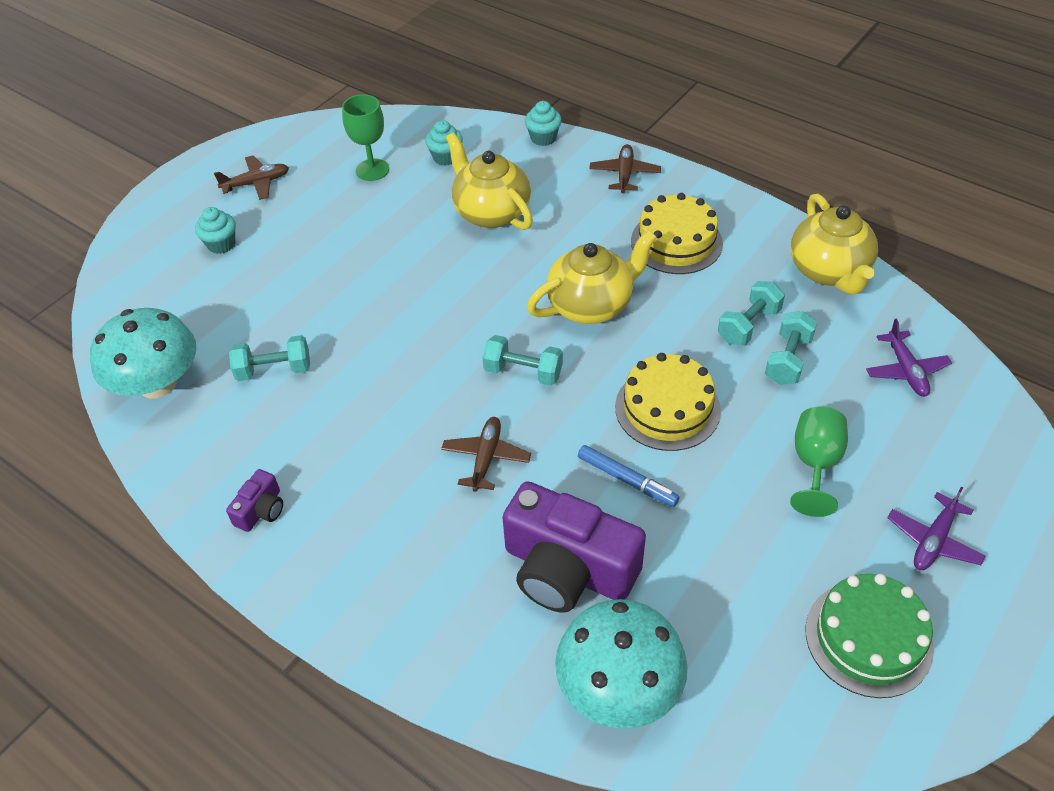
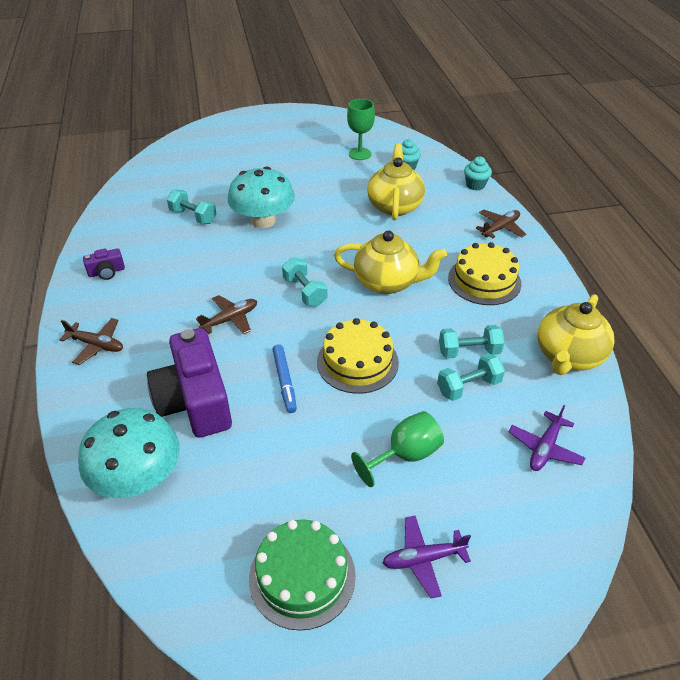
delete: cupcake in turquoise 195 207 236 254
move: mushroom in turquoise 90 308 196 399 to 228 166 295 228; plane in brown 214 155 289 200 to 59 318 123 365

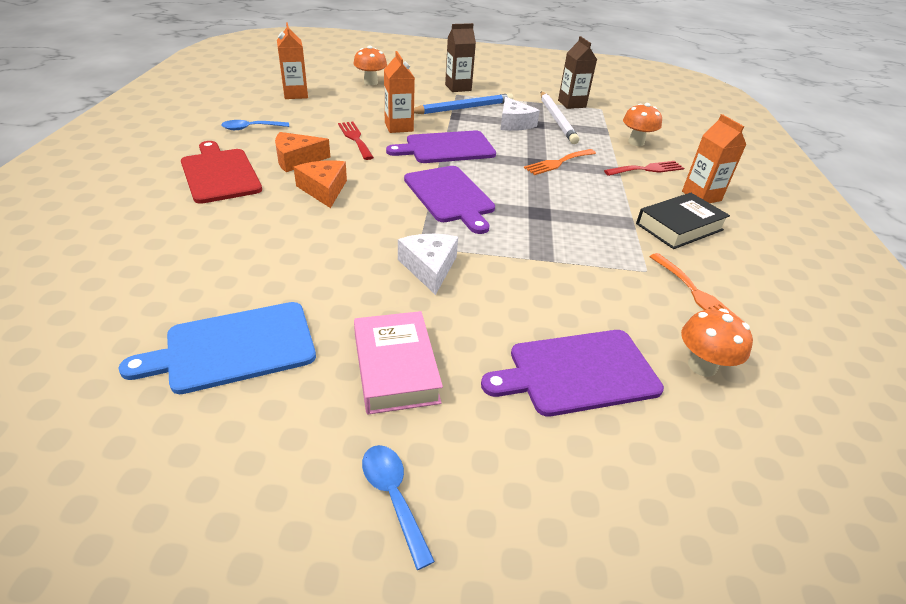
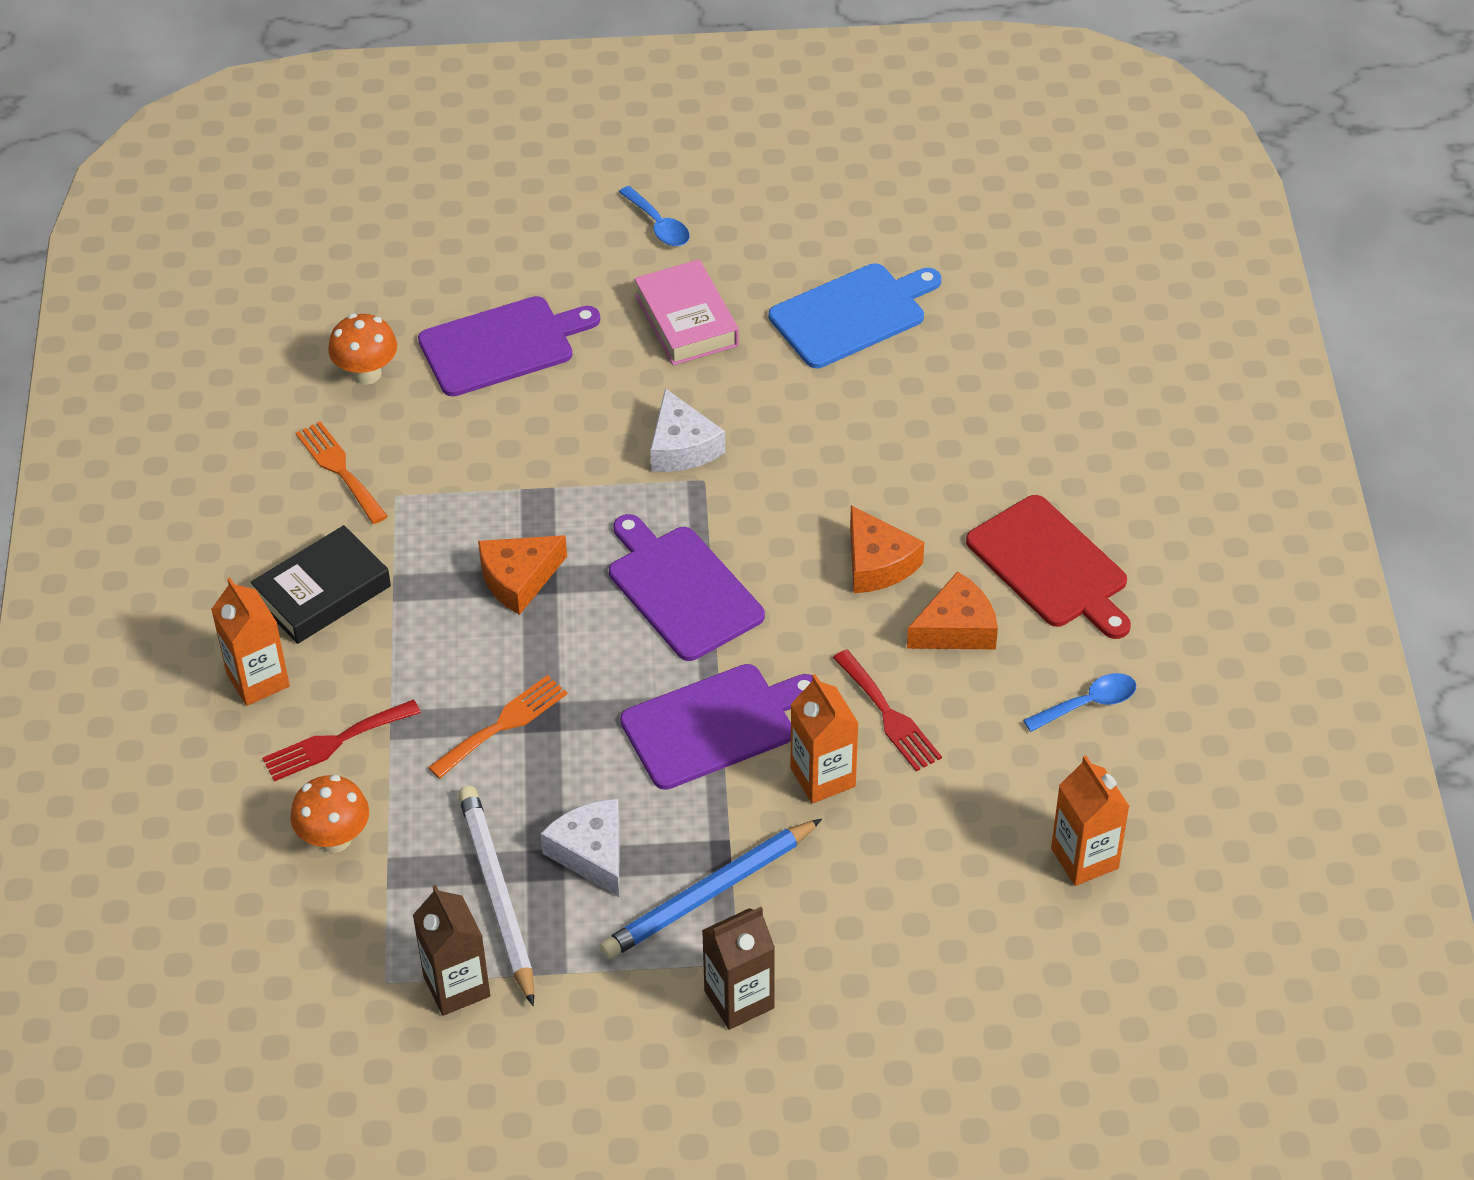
delete: mushroom in orange 353 45 387 85
insert: cheese in orange 478 535 567 615

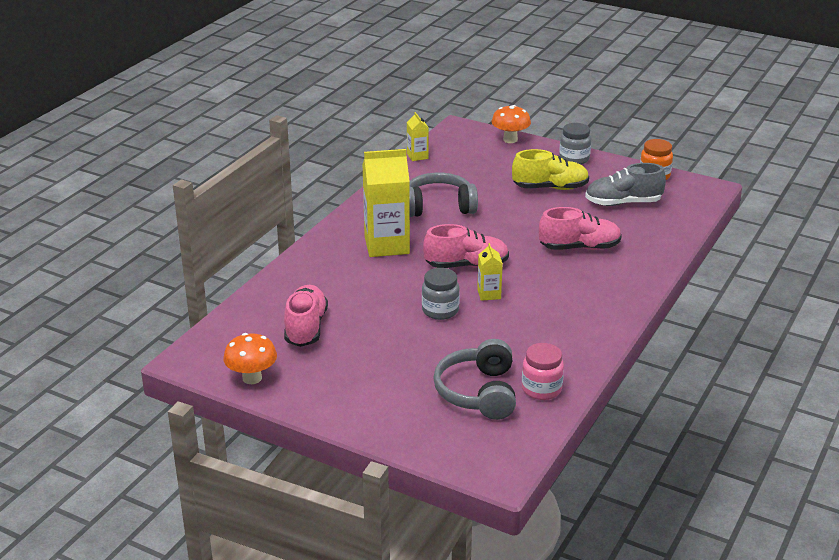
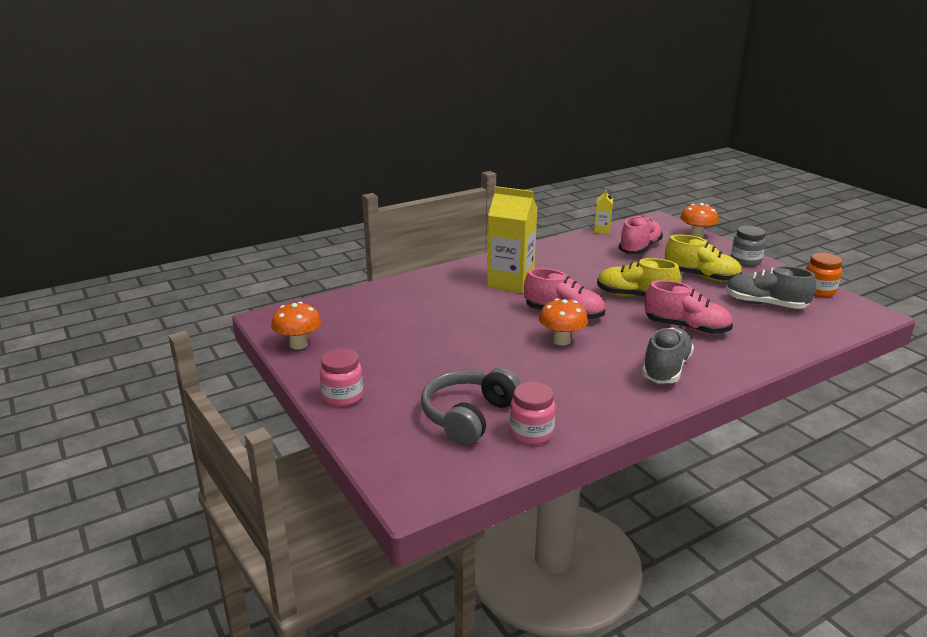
delete: headphones in grey 409 172 478 217; jar in grey 422 268 460 320
insert: jar in pink 320 349 363 407; shoe in yellow 597 258 681 297; shoe in grey 642 327 694 383
move: shoe in pink 284 285 328 347 to 619 216 663 254
replace: carton in yellow 477 243 503 301 to mushroom in orange 539 298 588 346

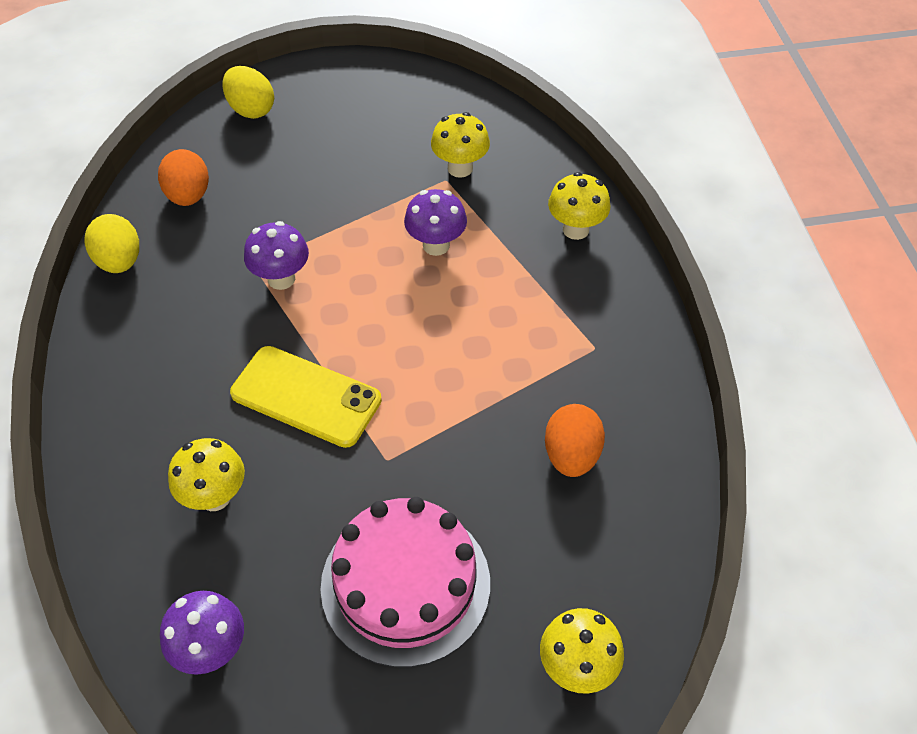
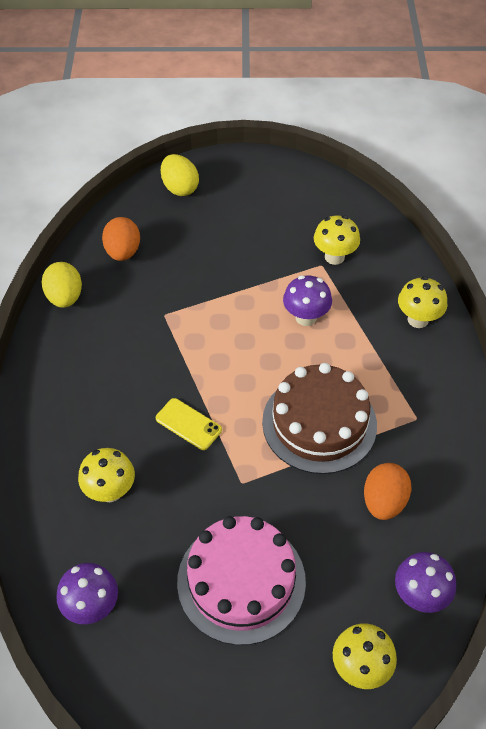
insert: cake in brown 262 363 377 474
move: mushroom in purple 244 221 309 290 to 395 552 456 613
resize: phone in yellow 230 346 382 448 = 156 398 222 450 x0.59

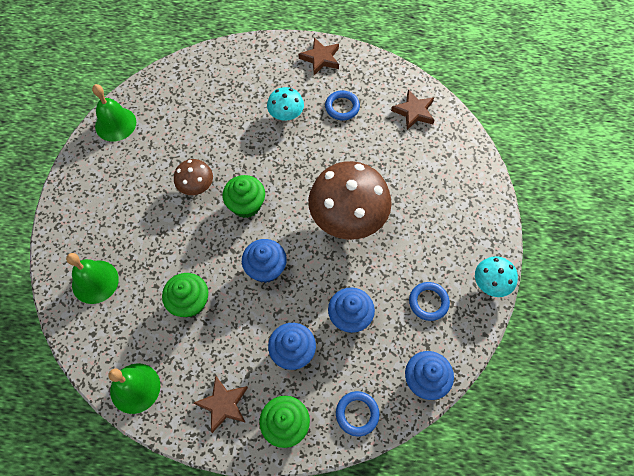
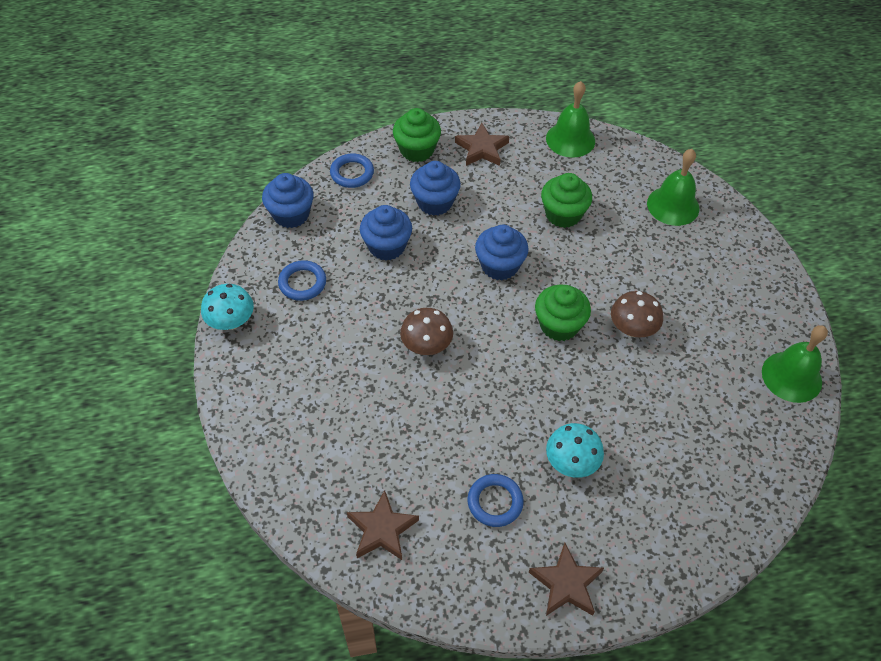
resize: mushroom in brown 308 161 392 240 = 400 308 453 355 x0.50

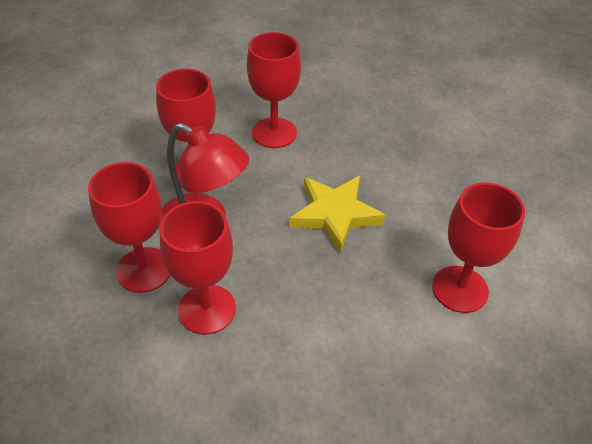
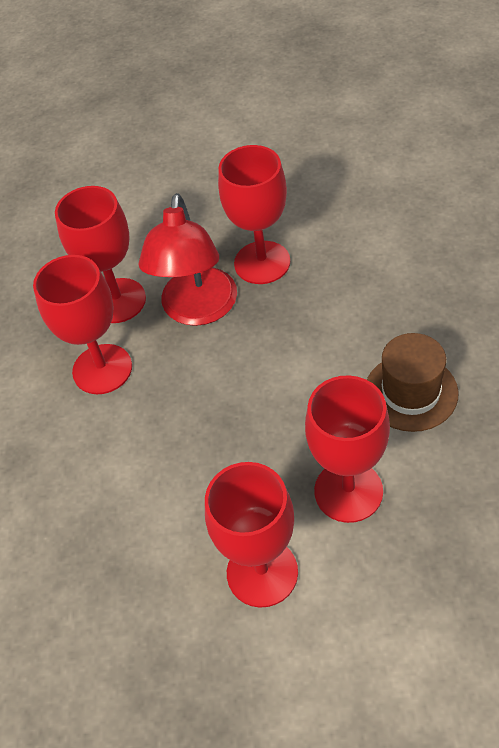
delete: star in yellow 289 176 385 253
insert: hat in brown 367 333 459 432
move: goblet in red 247 32 301 148 to 305 375 390 523

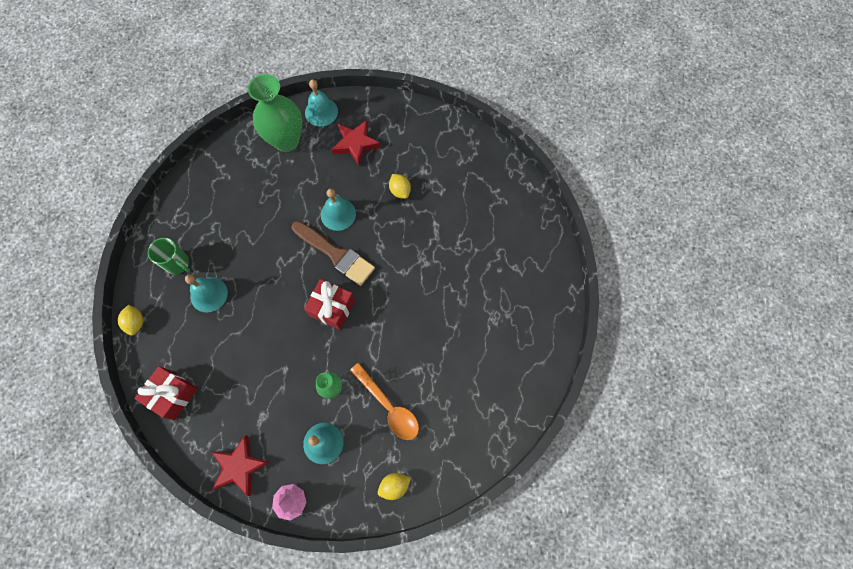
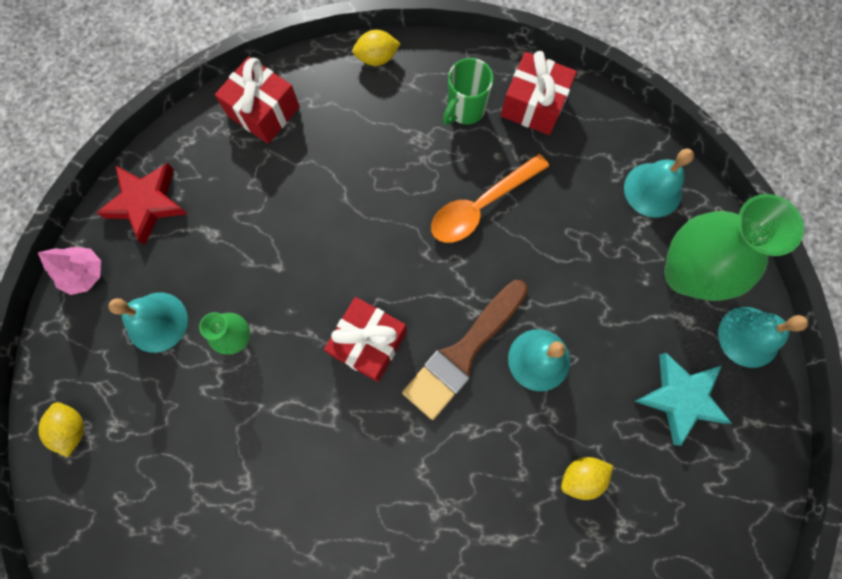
insert: gift in red 501 51 577 135
move: bell in turquoise 185 275 228 313 to 624 148 694 217; spoon in orange 350 363 419 440 to 431 154 549 243
recolor: star in red 331 120 381 166 to star in turquoise 634 353 731 446

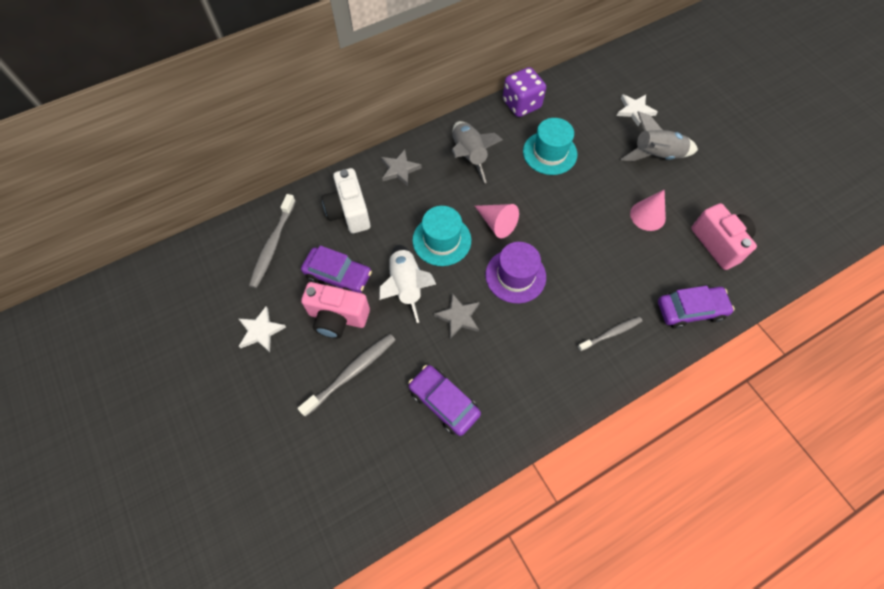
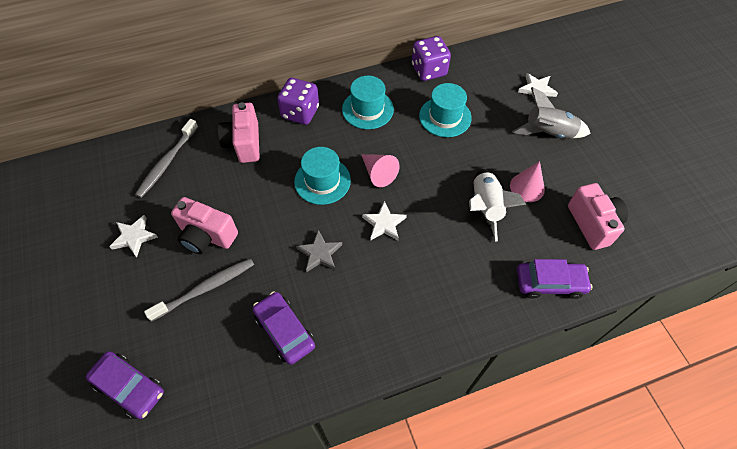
delete: toothbrush in grey 577 317 642 351
move: car in purple 301 245 372 293 to 86 351 164 419; rocket in white 379 245 436 323 to 469 169 526 242
replace: star in grey 381 150 422 186 to dice in purple 277 78 319 125; rocket in grey 452 121 503 183 to hat in turquoise 342 76 394 129; hat in purple 486 242 546 303 to star in white 362 201 407 241
recolor: camera in white 322 168 370 234 to camera in pink 217 102 260 163

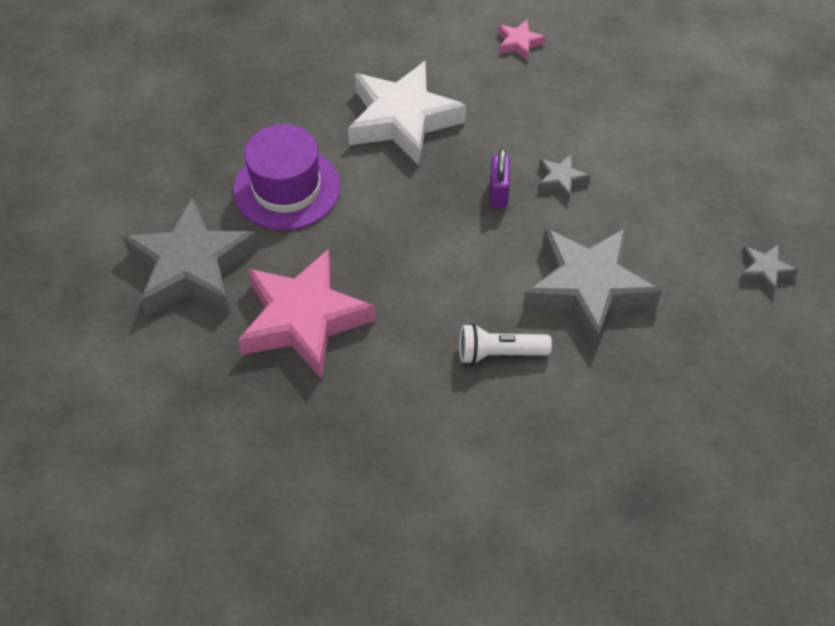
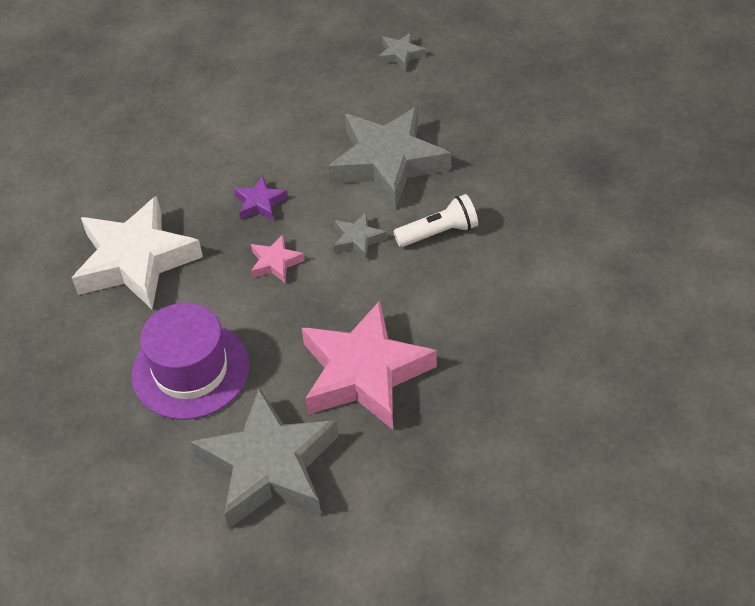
move: star in pink 498 20 546 61 to 251 235 305 283; star in grey 537 154 590 202 to 333 212 387 261
replace: padlock in purple 489 148 510 208 to star in purple 234 176 288 220
rotate: flashlight in white 459 323 552 364 = 393 194 478 247 120 degrees counterclockwise

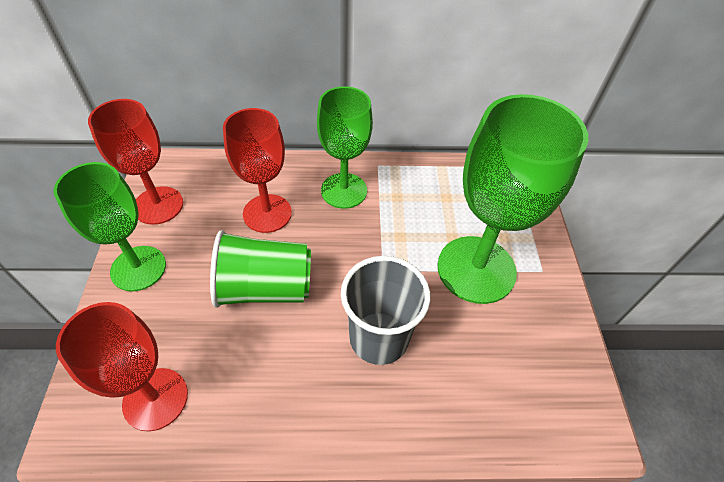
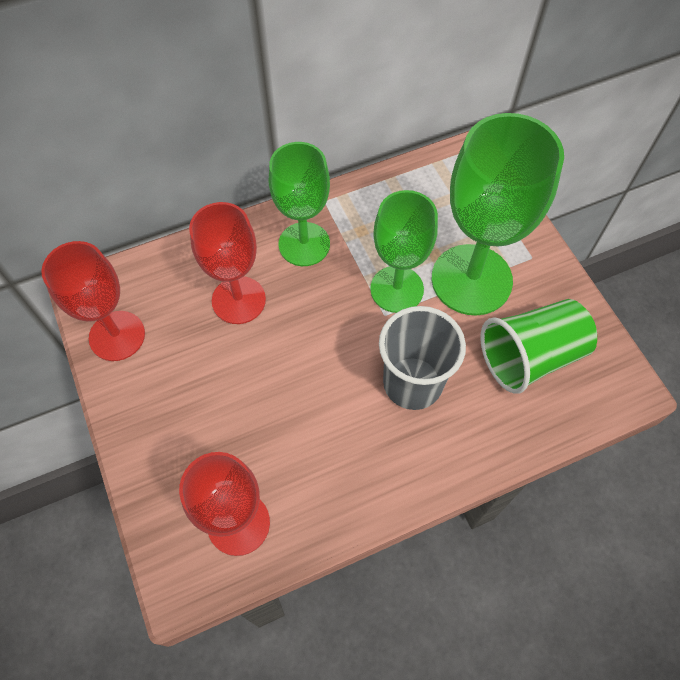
move: goblet in green 54 162 166 291 to 370 190 438 313; cup in green 210 230 311 308 to 480 299 597 394

